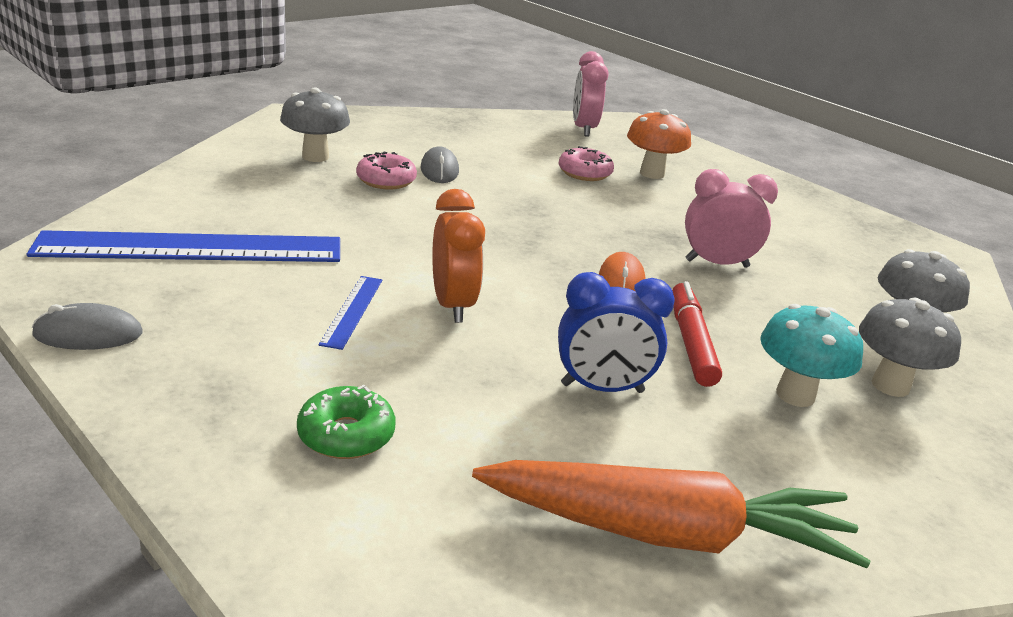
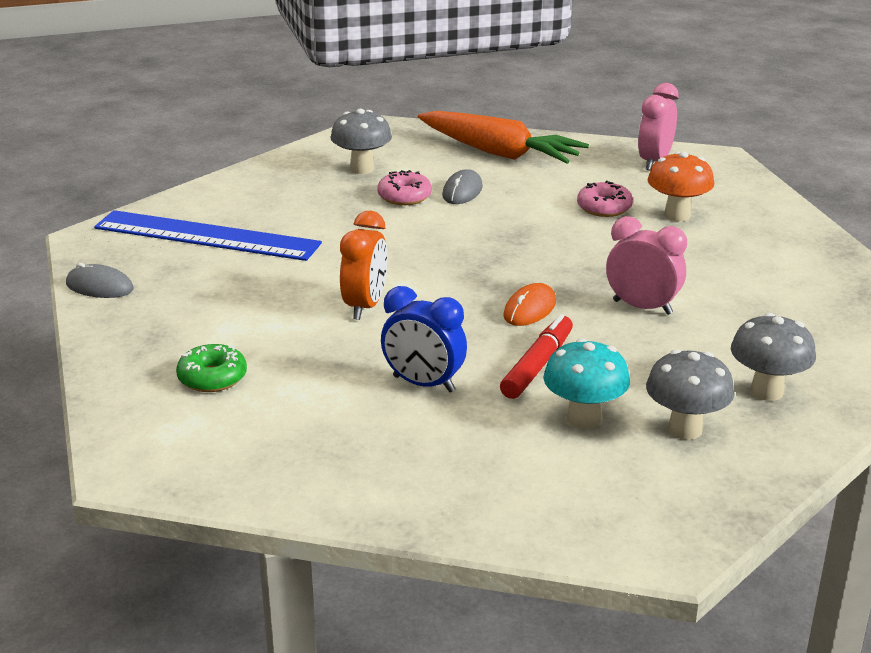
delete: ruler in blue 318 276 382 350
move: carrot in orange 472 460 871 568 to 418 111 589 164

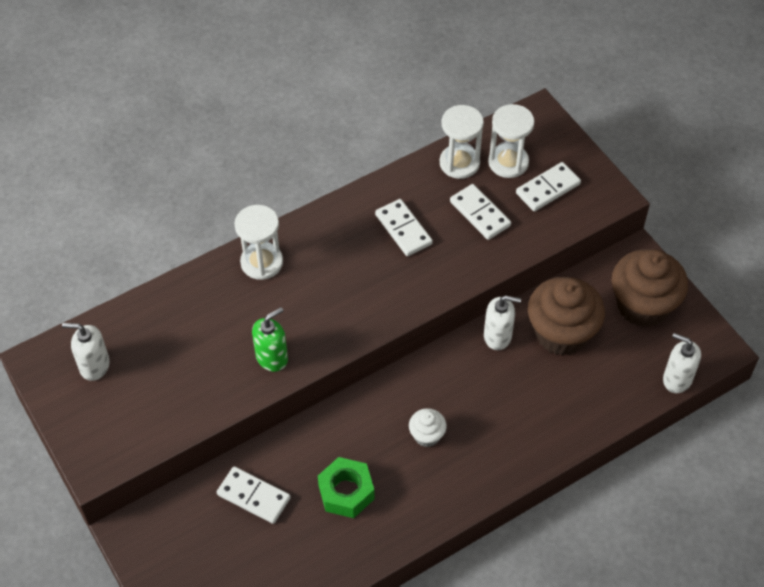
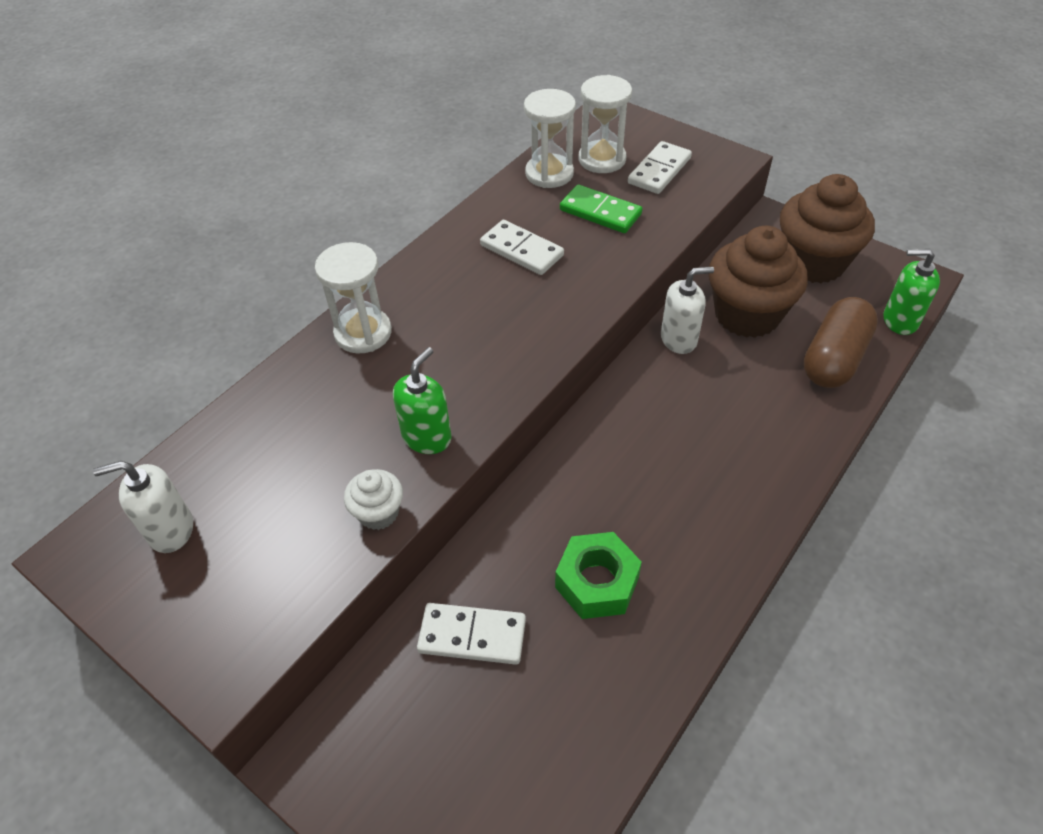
insert: capsule in brown 803 297 878 388
move: cupcake in white 409 408 447 447 to 344 469 403 530
recolor: domino in white 450 184 511 240 to domino in green 560 185 642 233; soap dispenser in white 663 333 701 393 to soap dispenser in green 884 249 940 335

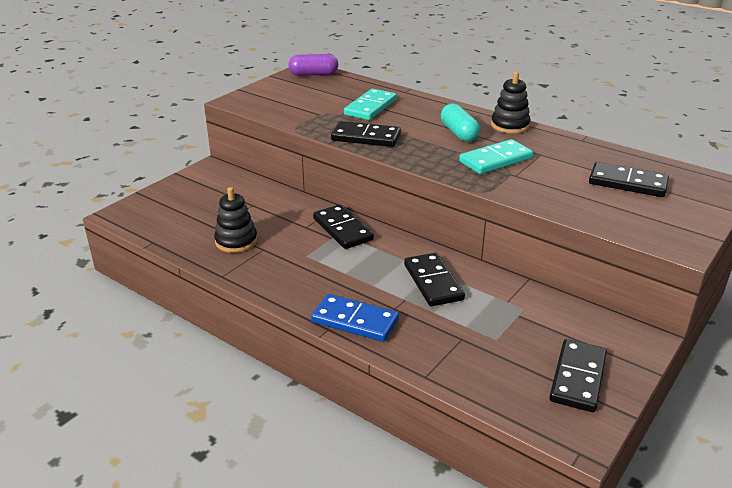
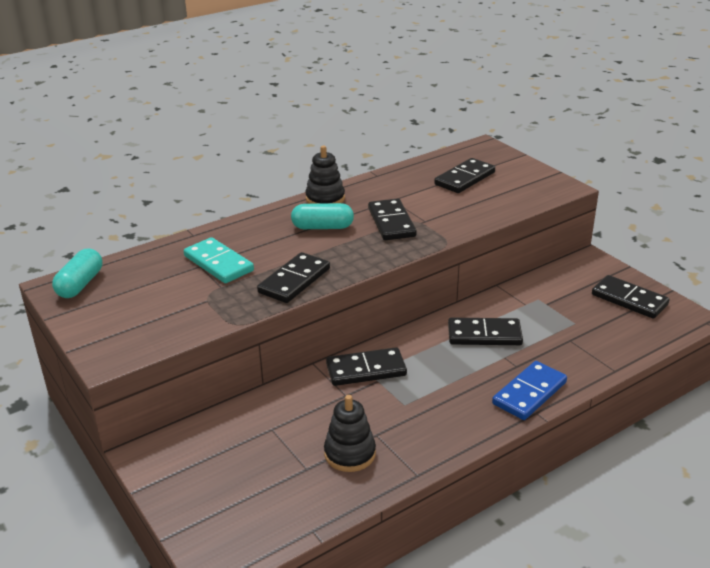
recolor: capsule in purple 288 54 338 76 to capsule in turquoise 52 249 102 298; domino in turquoise 459 139 533 174 to domino in black 368 198 417 240

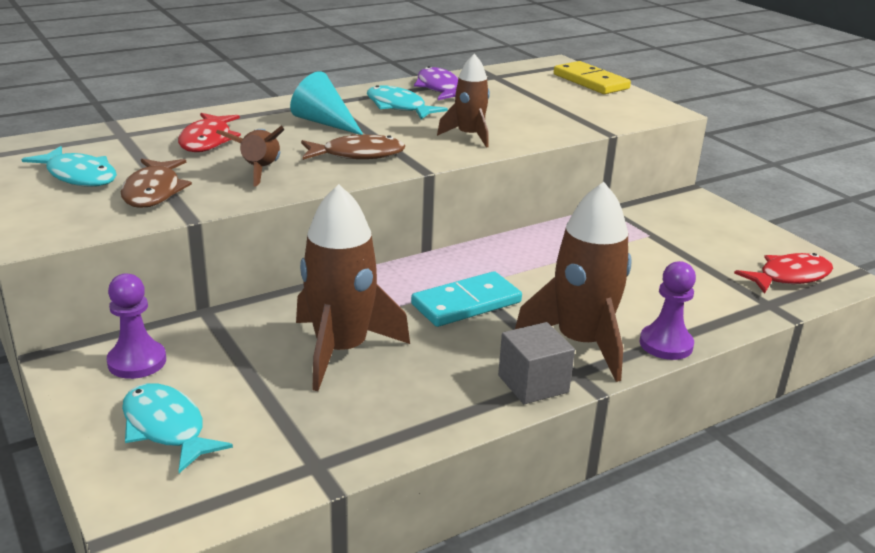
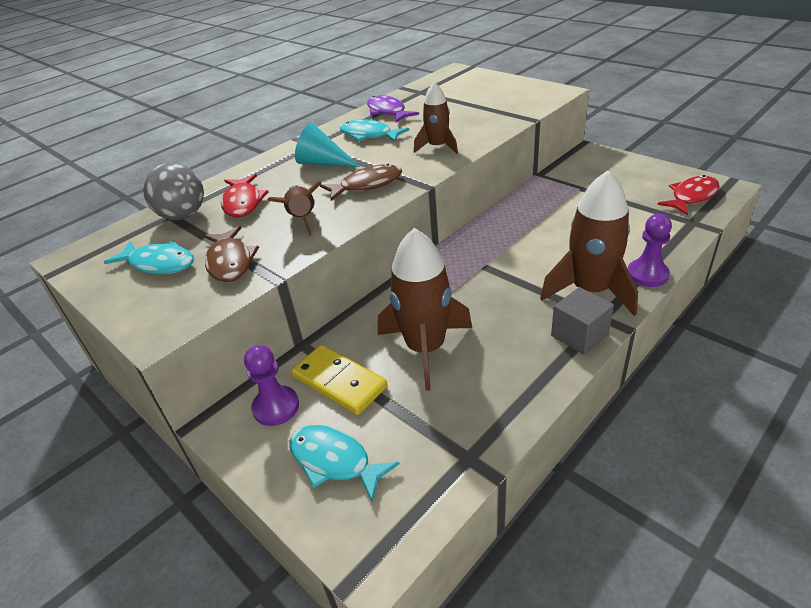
delete: domino in turquoise 411 271 522 327
insert: ball in grey 143 163 204 220
move: domino in yellow 554 61 631 94 to 291 345 387 415

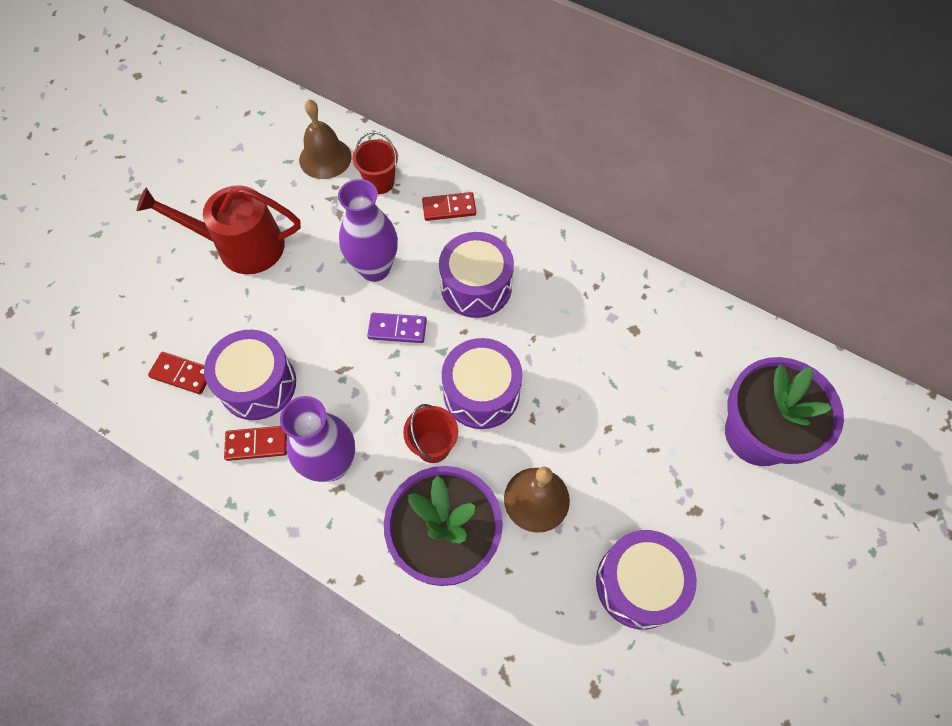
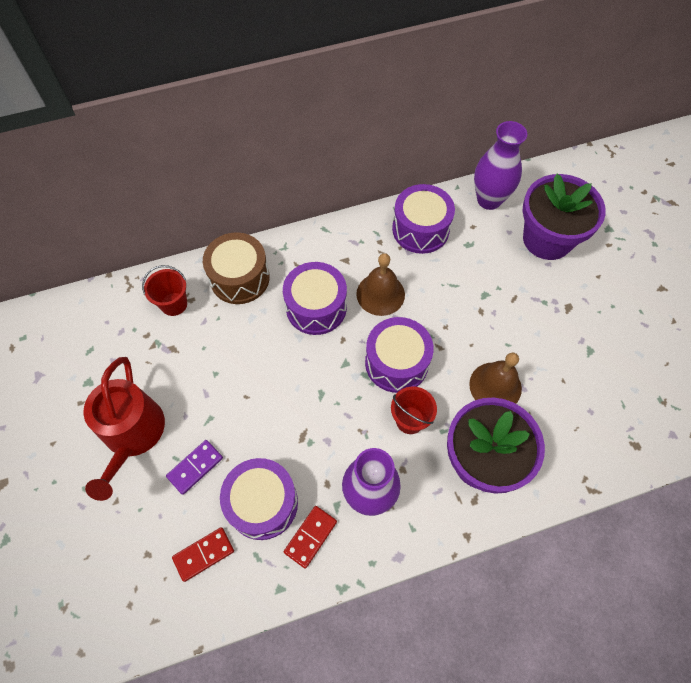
move: bell in brown 299 99 352 179 to 356 253 405 316; vase in purple 338 179 398 282 to 474 121 527 210; domino in purple 367 313 427 343 to 166 440 223 495; drum in purple 596 530 697 629 to 392 184 455 254
replace: domino in red 422 192 476 221 to drum in brown 203 232 270 304
rotate: watering can in red 137 185 301 274 = 84 357 165 501 45 degrees counterclockwise

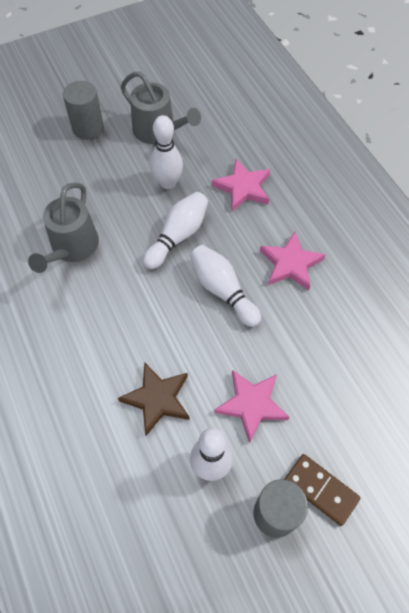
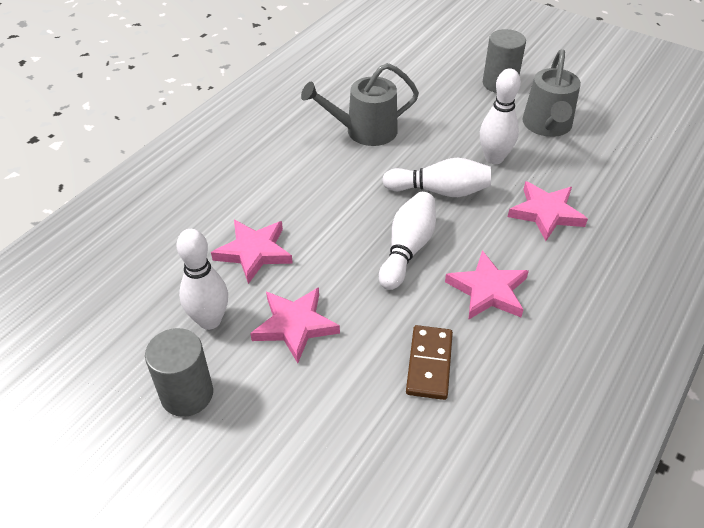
move: domino in brown 285 454 360 526 to 406 325 453 400
recolor: star in brown 118 362 190 436 to star in pink 211 220 293 284

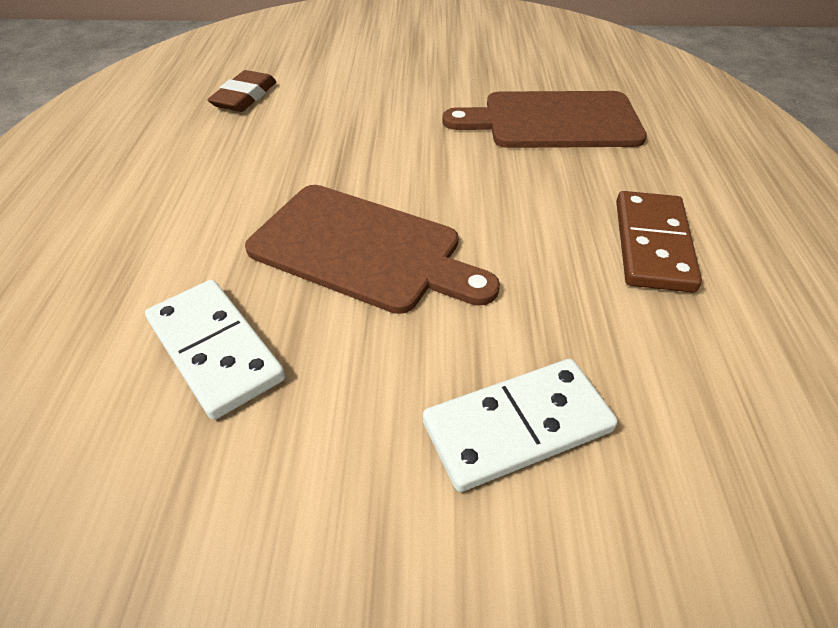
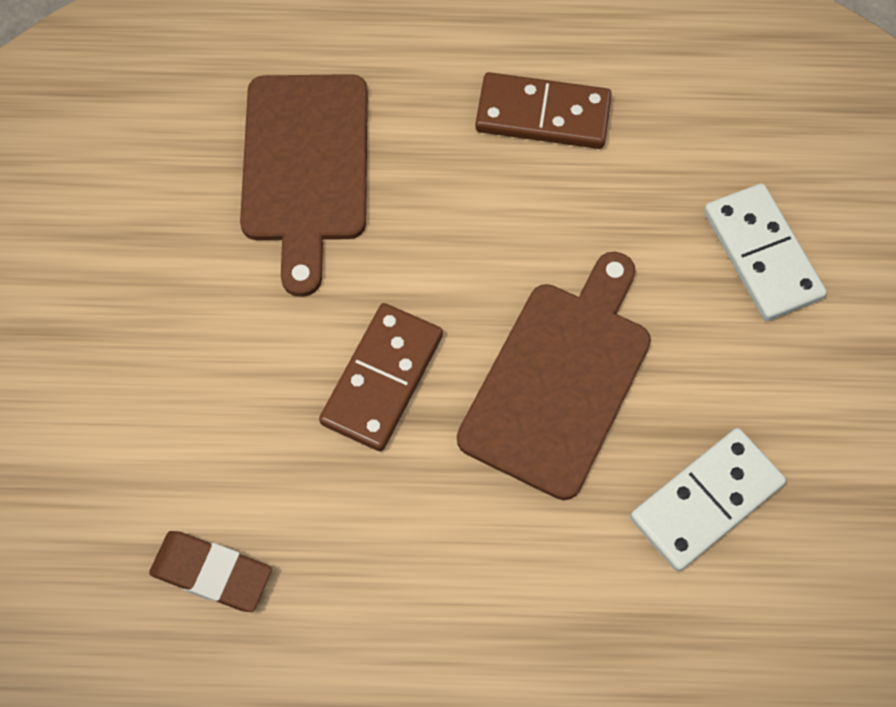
insert: domino in brown 319 303 443 451

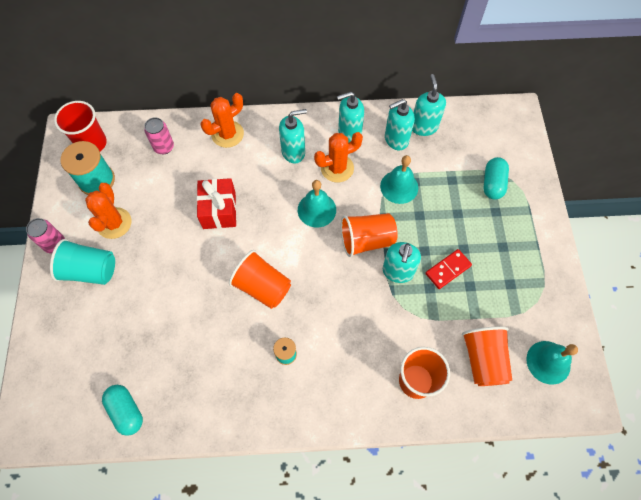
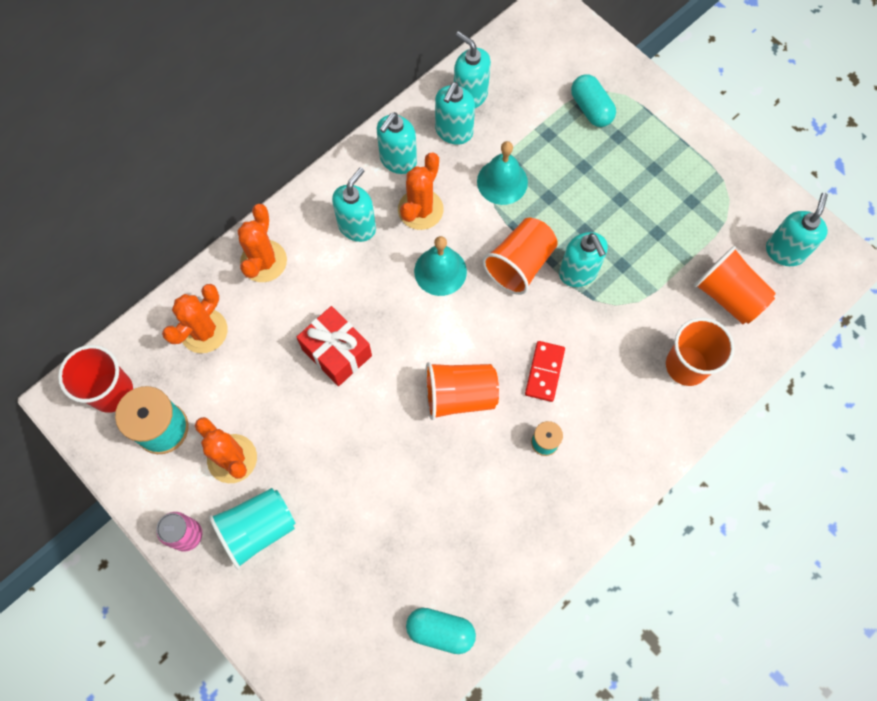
move: domino in red 425 249 472 289 to 525 341 565 402
replace: can in pink 144 117 174 154 to cactus in orange 162 284 228 353; bell in turquoise 526 341 578 385 to soap dispenser in turquoise 766 193 828 266

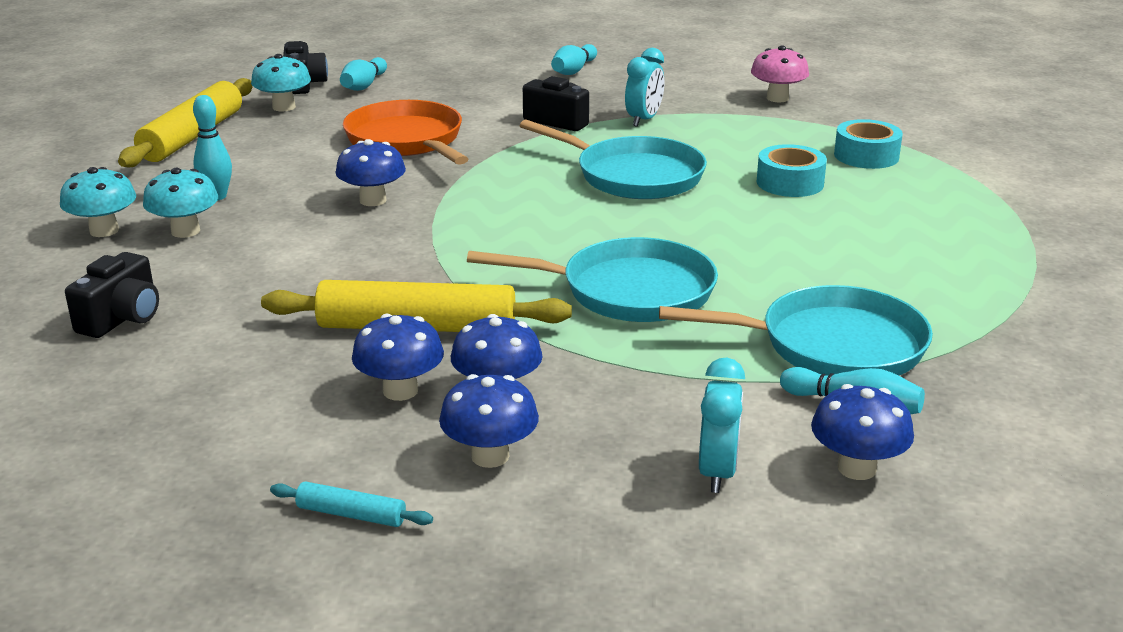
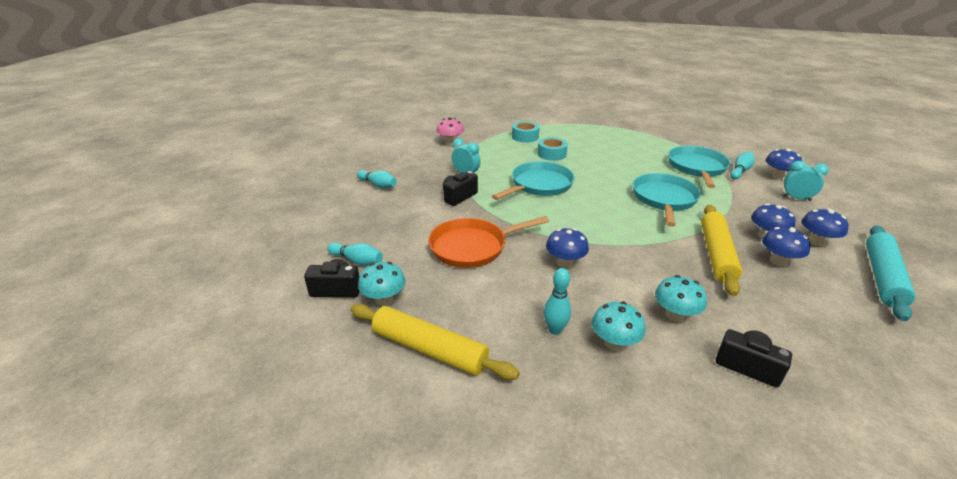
move: mushroom in turquoise 60 167 136 237 to 655 275 707 322
resize: rolling pin in turquoise 270 482 433 527 = 866 225 916 321 x2.22

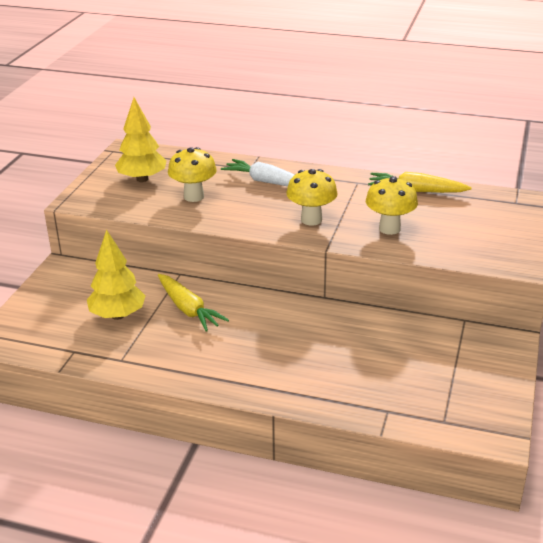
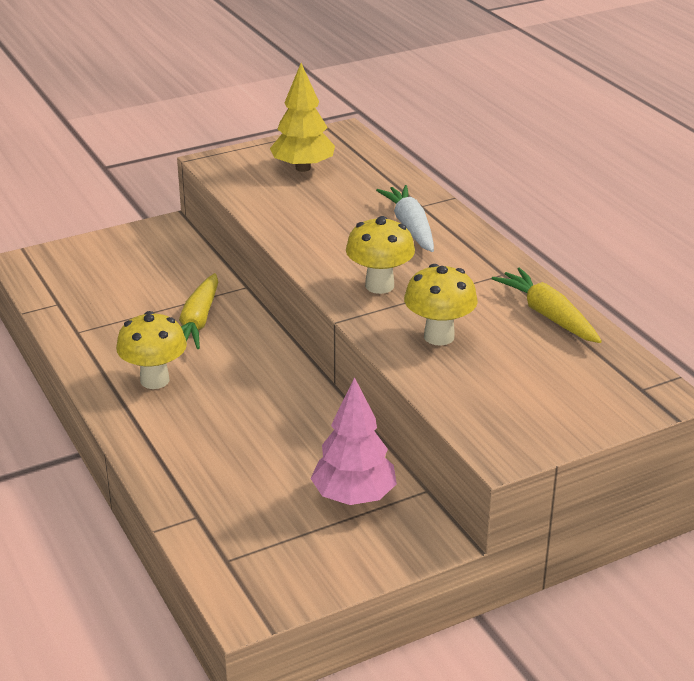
delete: tree in yellow 87 229 146 320
insert: tree in pink 310 377 397 505
move: mushroom in yellow 168 147 217 202 to 116 311 187 389

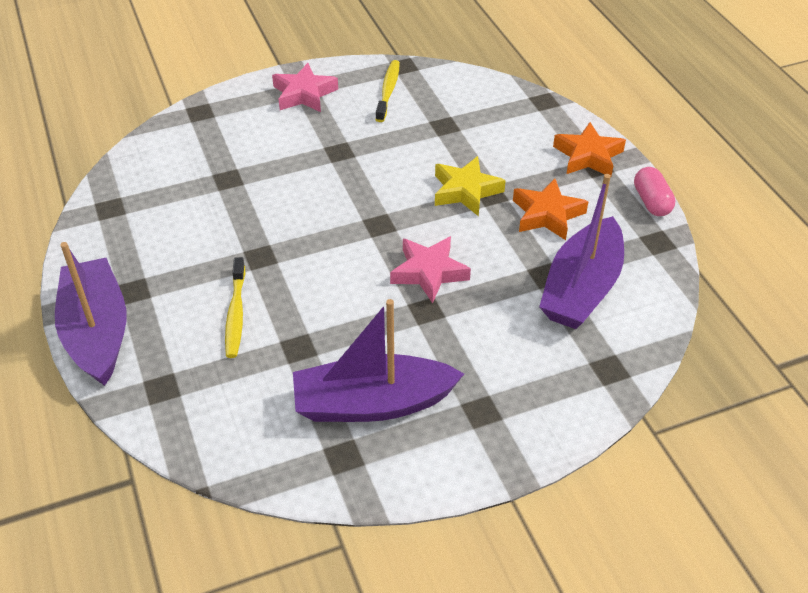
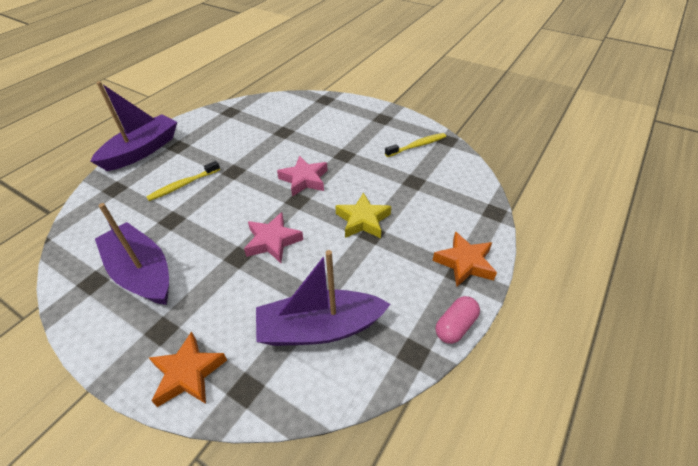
move: star in pink 272 63 338 112 to 277 156 328 197; star in orange 513 179 588 240 to 149 331 227 407

